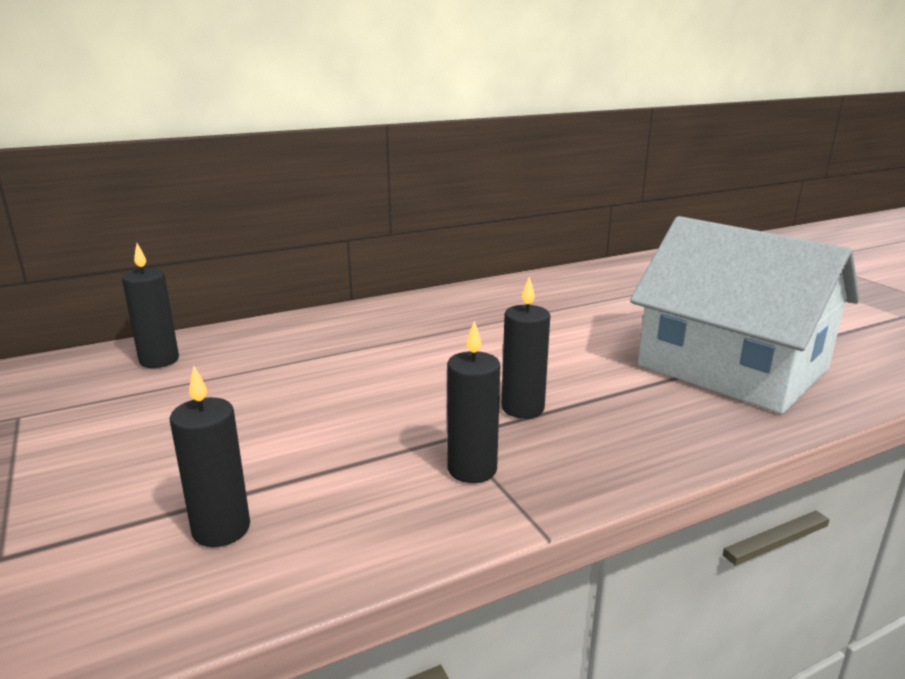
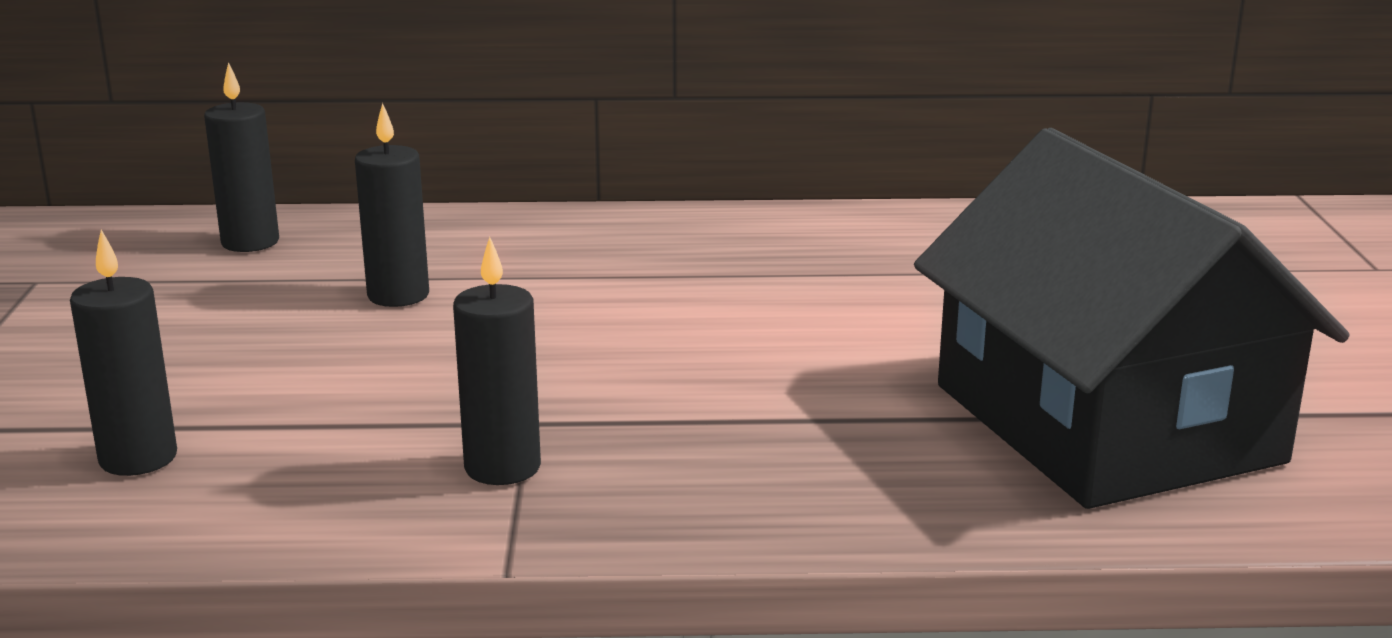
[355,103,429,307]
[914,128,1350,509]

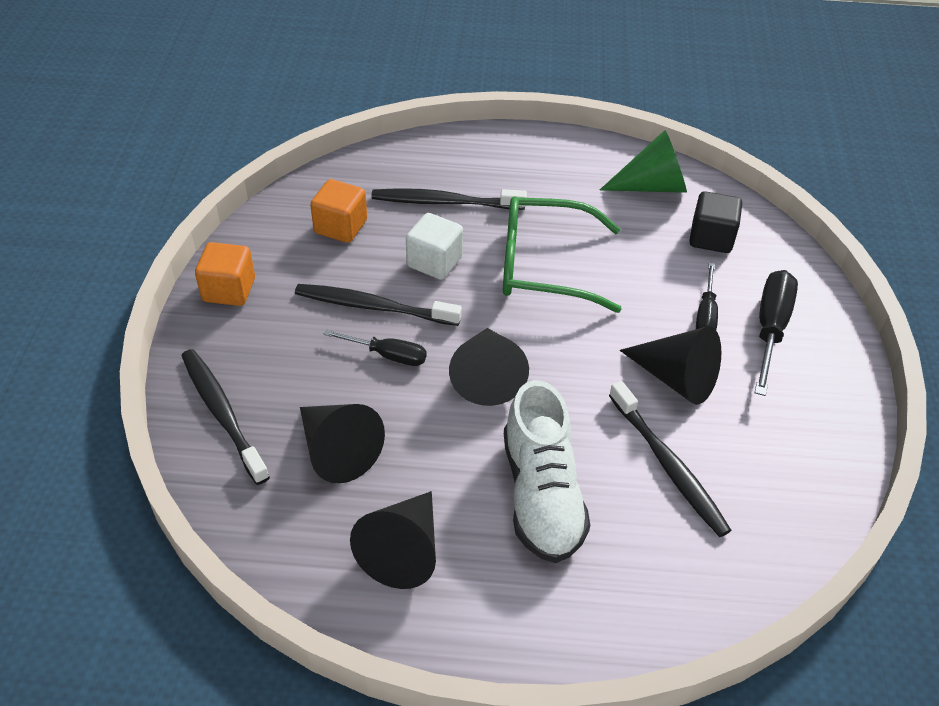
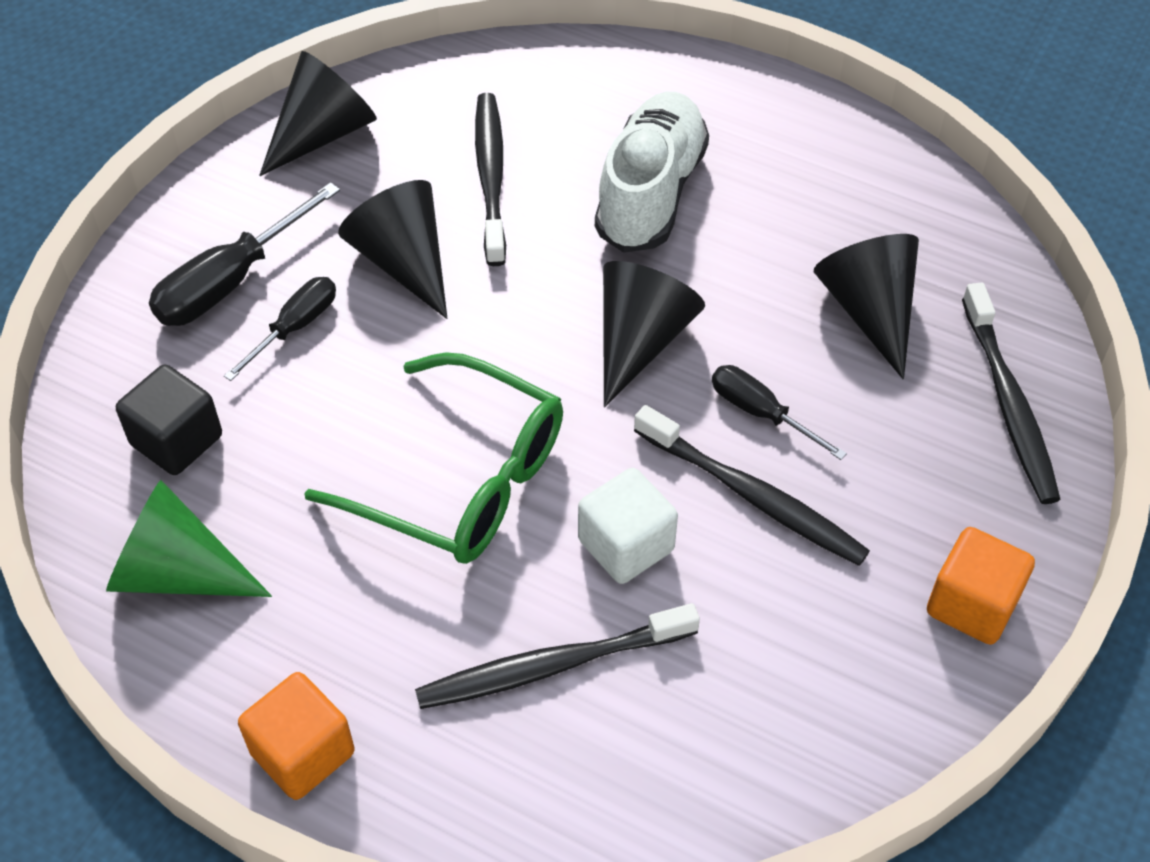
[238,672,355,800]
[259,51,377,176]
[415,603,700,709]

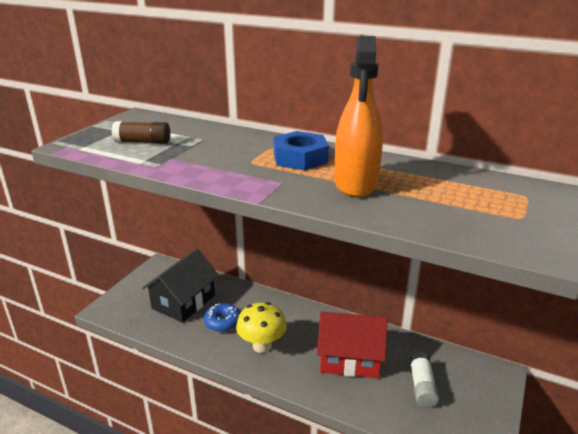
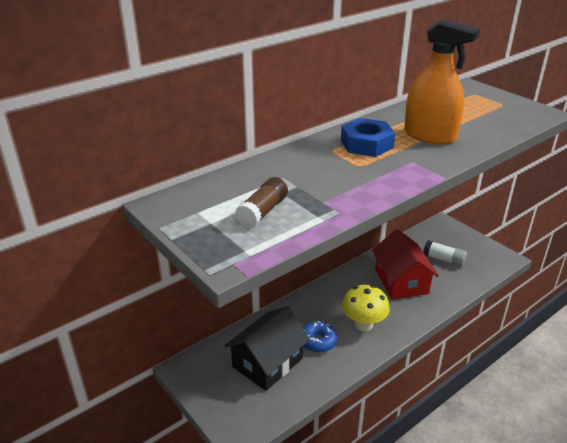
[224,306,310,391]
[372,229,439,300]

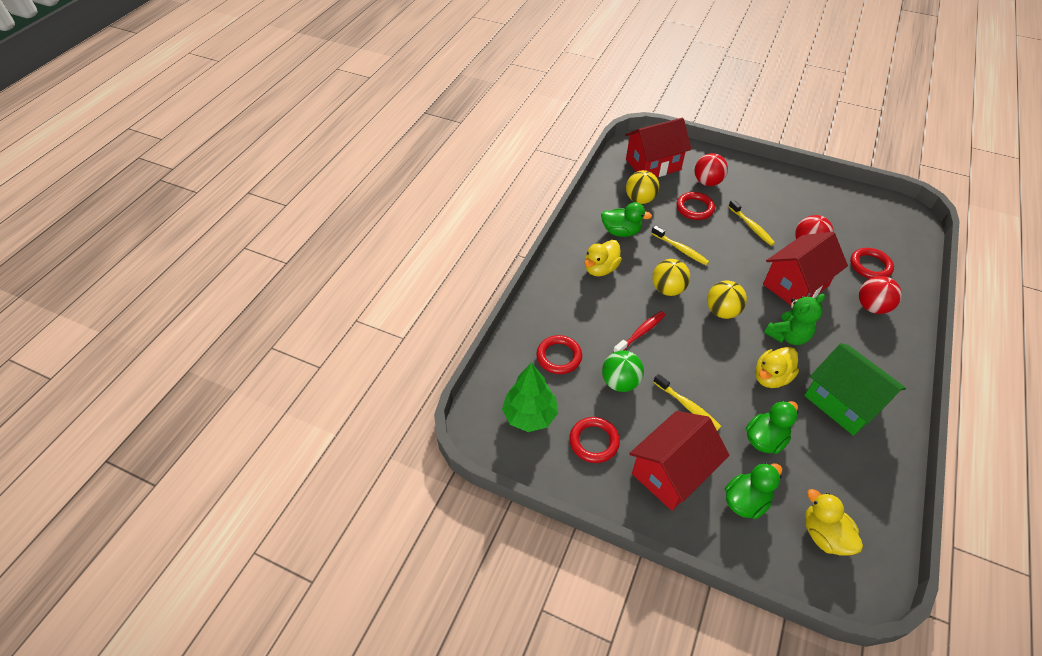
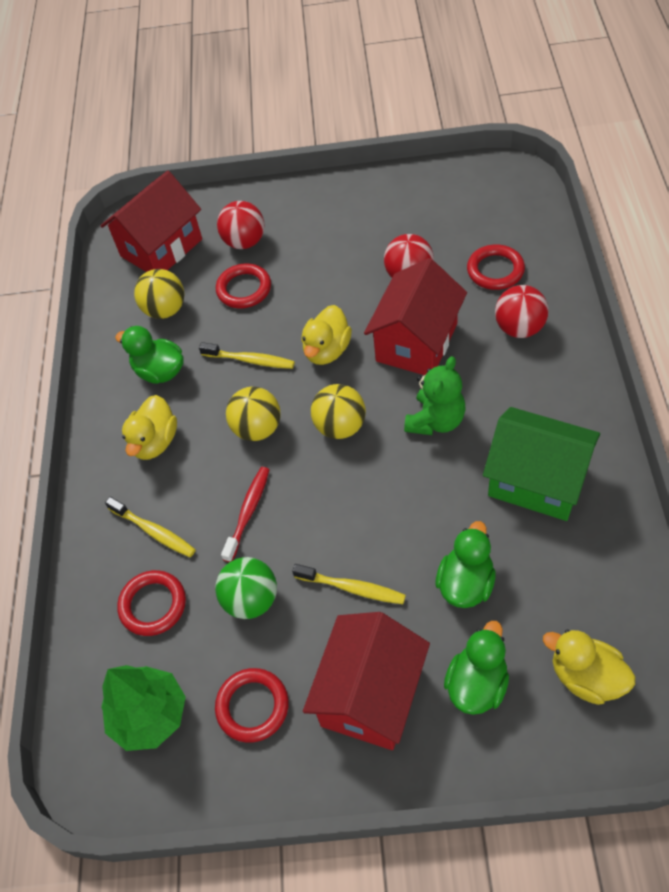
[105,497,196,557]
[115,326,183,384]
[301,305,352,365]

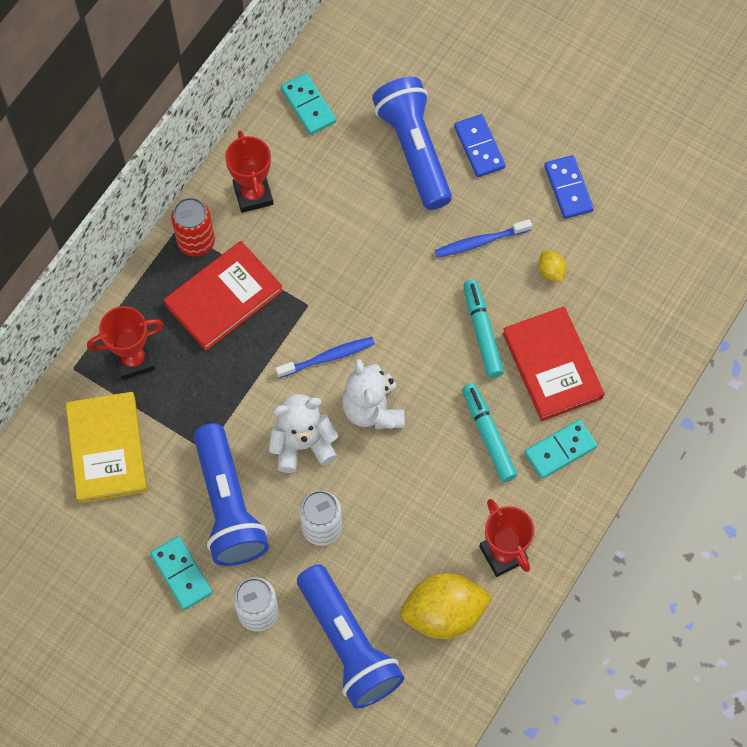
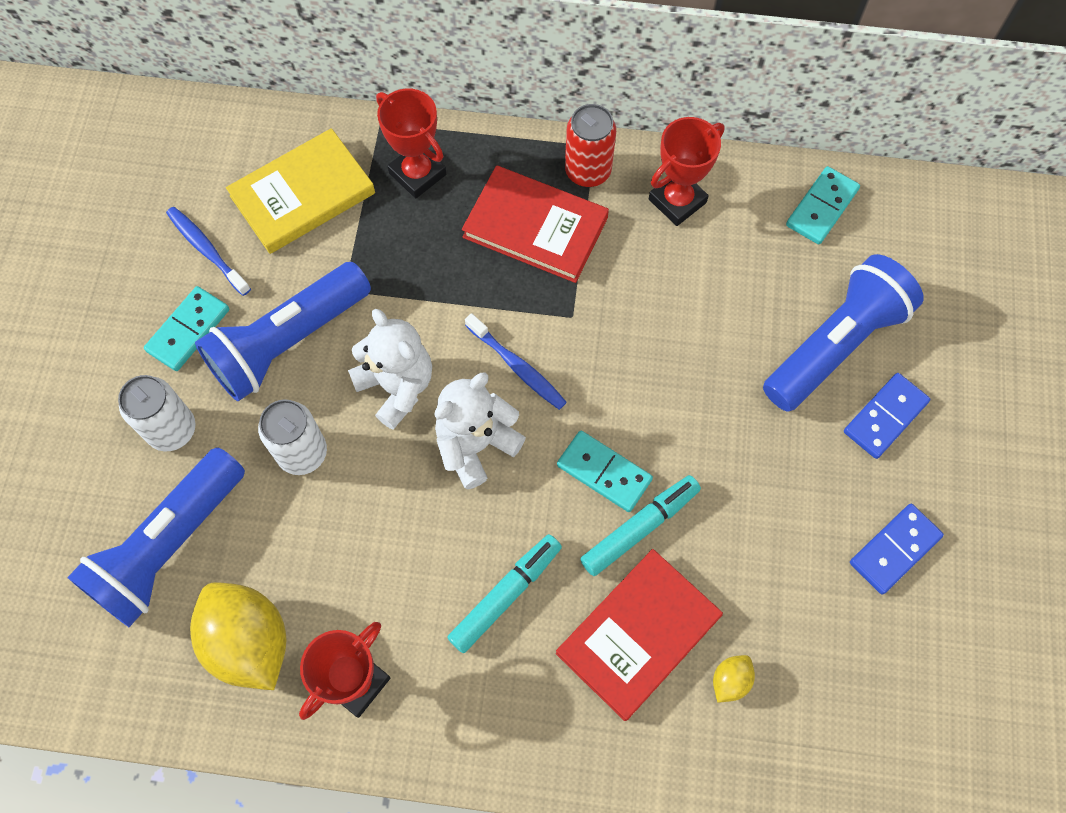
[166,207,251,296]
[557,431,653,512]
[713,655,755,703]

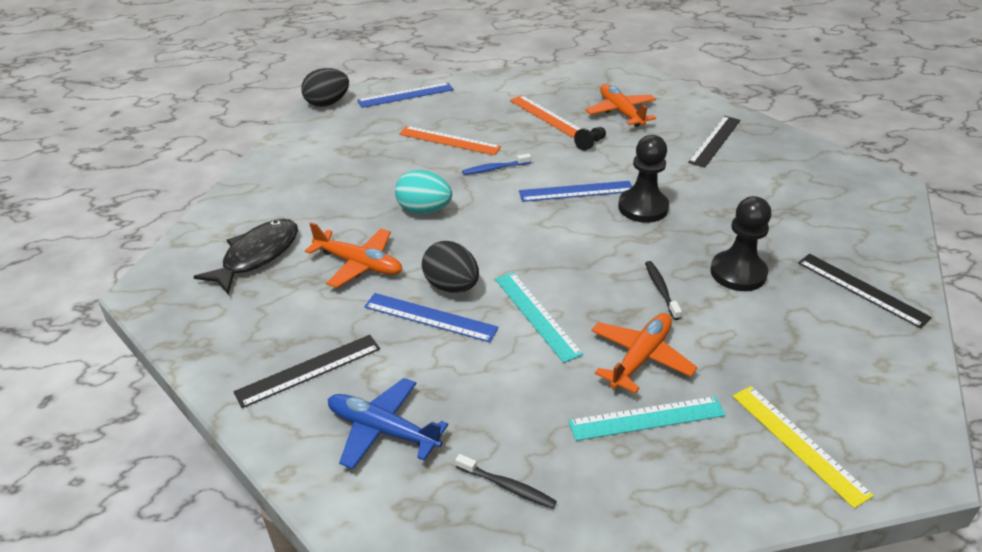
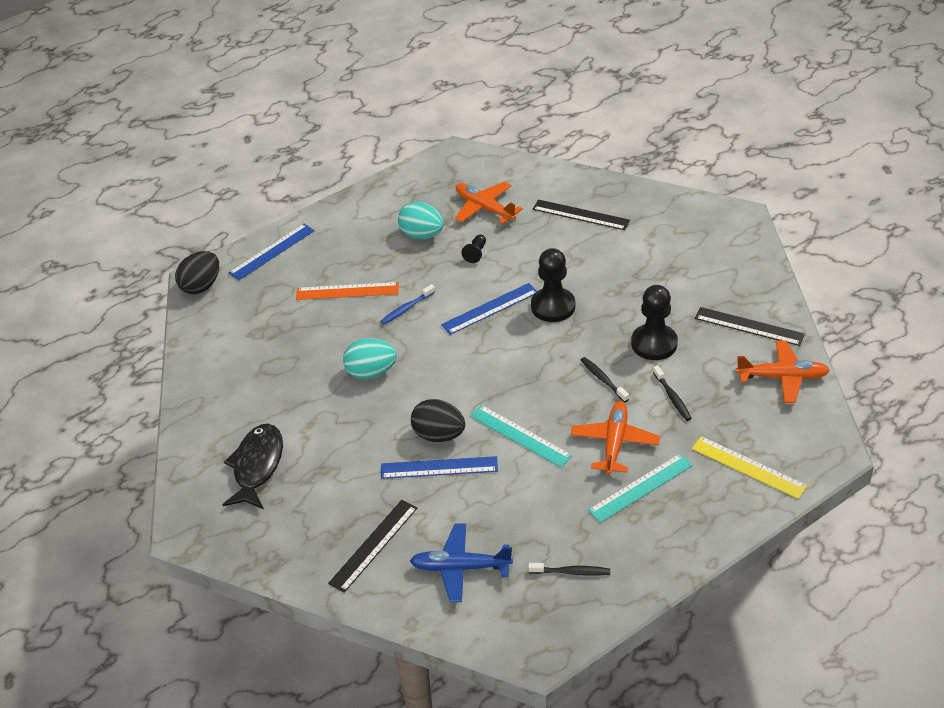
[398,202,444,239]
[533,199,630,230]
[653,366,692,421]
[736,341,830,403]

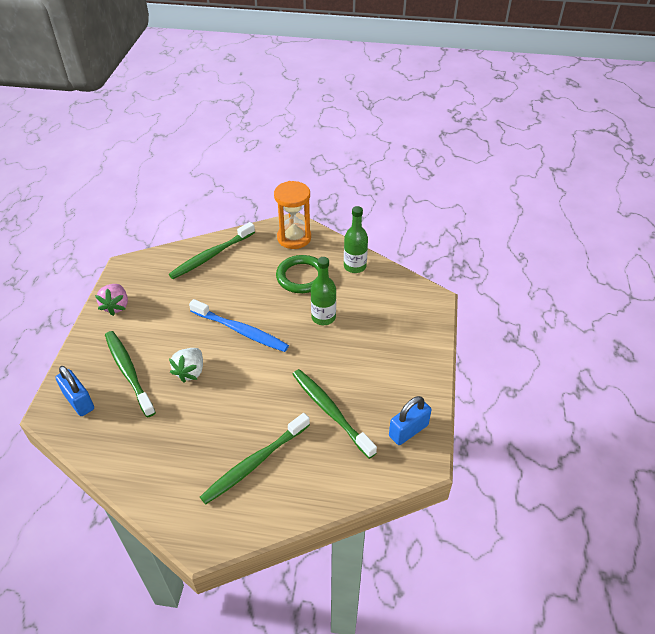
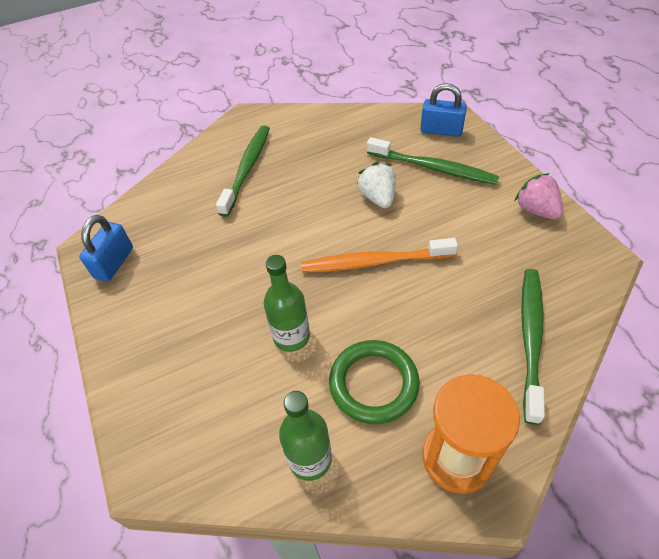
[301,238,458,273]
[292,369,377,459] (first image)

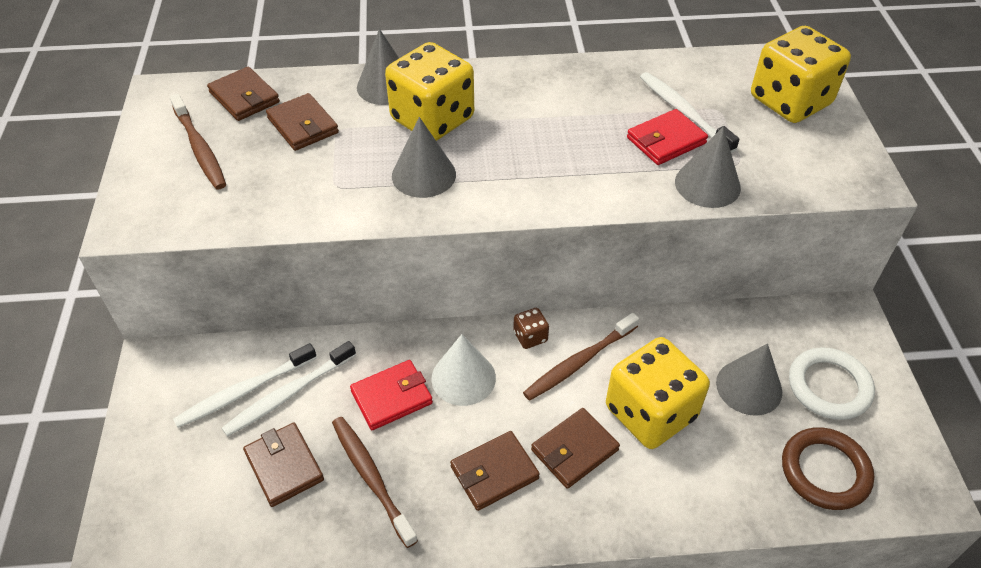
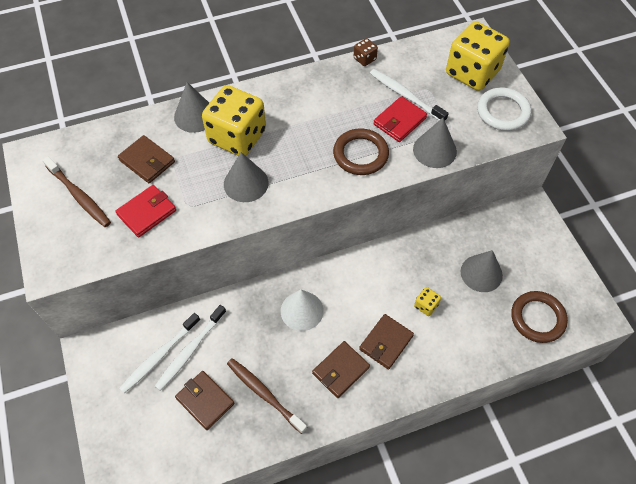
[115,185,176,237]
[333,128,389,175]
[354,38,378,66]
[414,287,441,316]
[477,87,531,131]
[207,67,280,121] (first image)
[523,313,639,401] (first image)

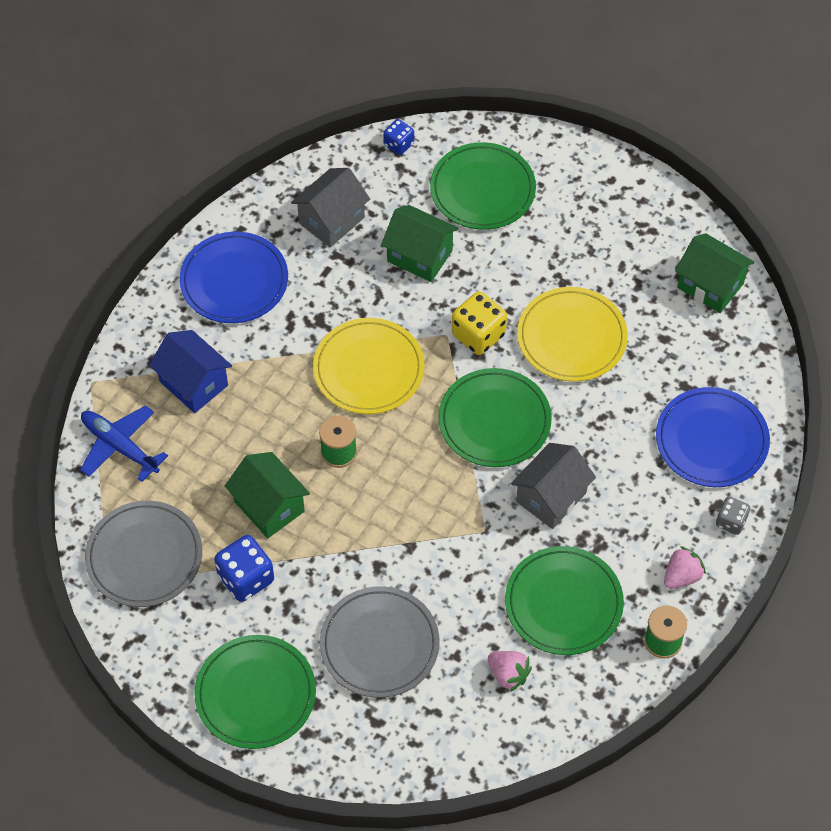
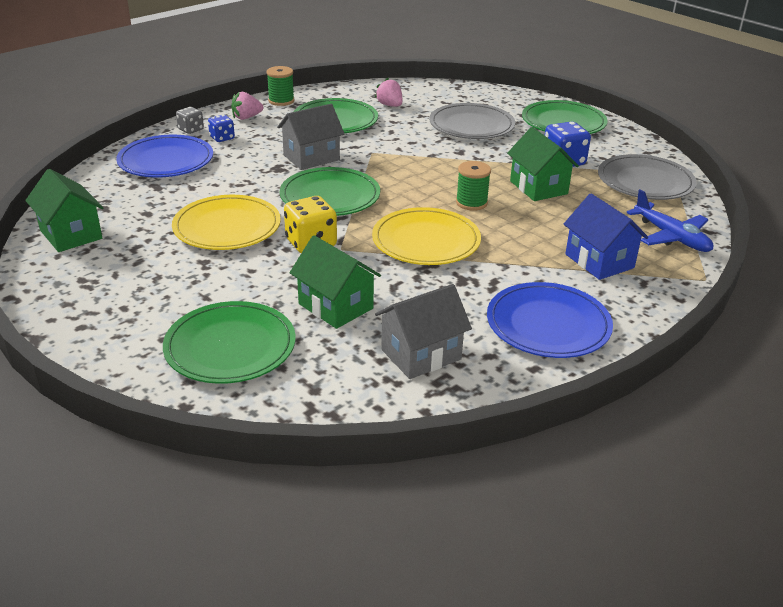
[208,115,235,142]

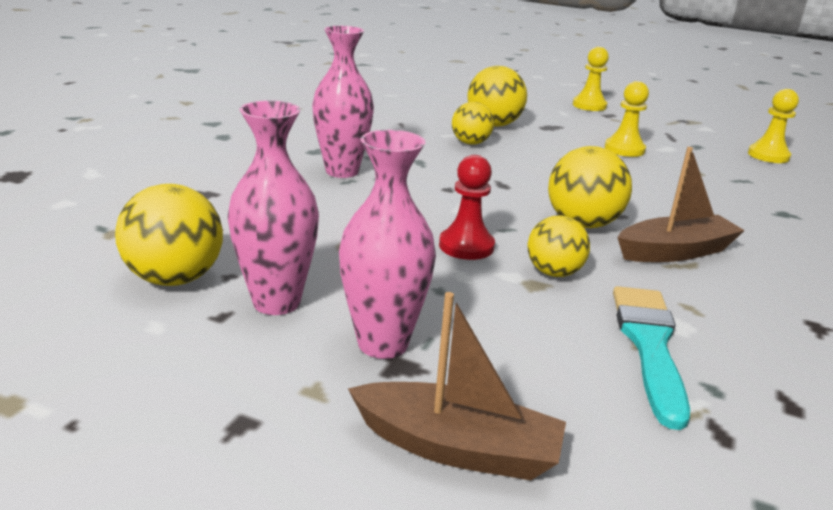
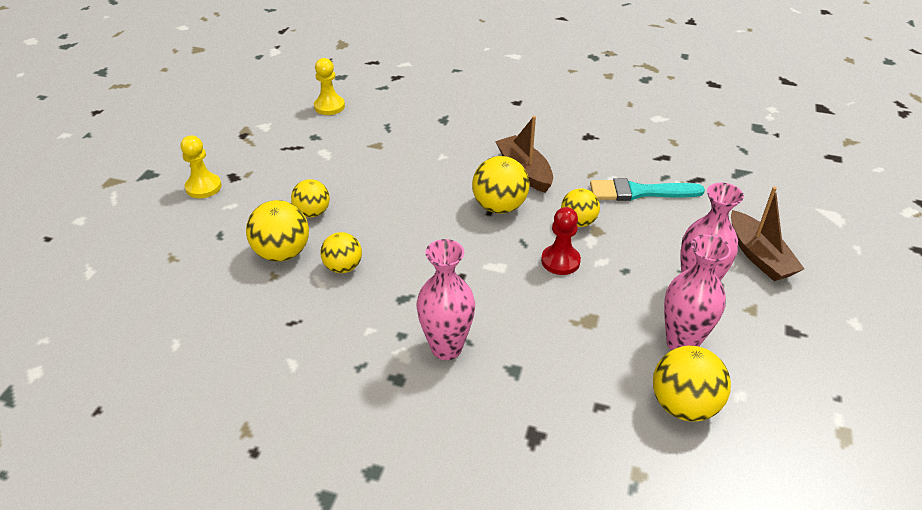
[291,179,330,217]
[731,187,804,281]
[605,81,649,157] (first image)

